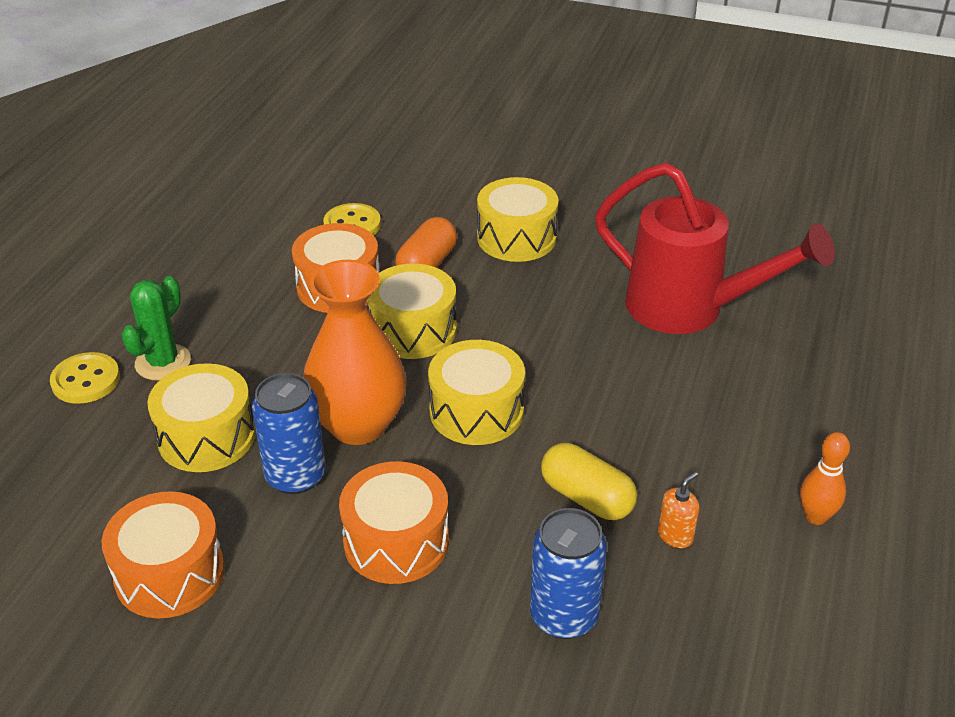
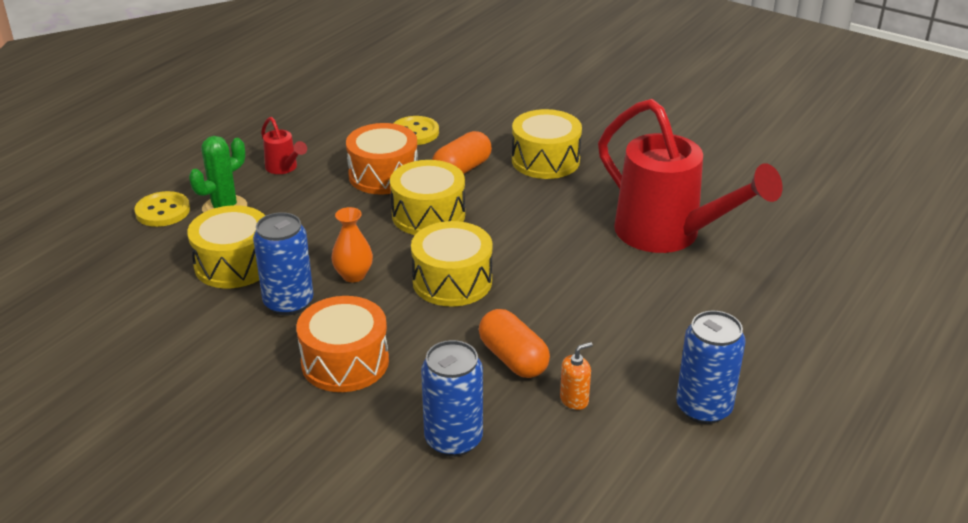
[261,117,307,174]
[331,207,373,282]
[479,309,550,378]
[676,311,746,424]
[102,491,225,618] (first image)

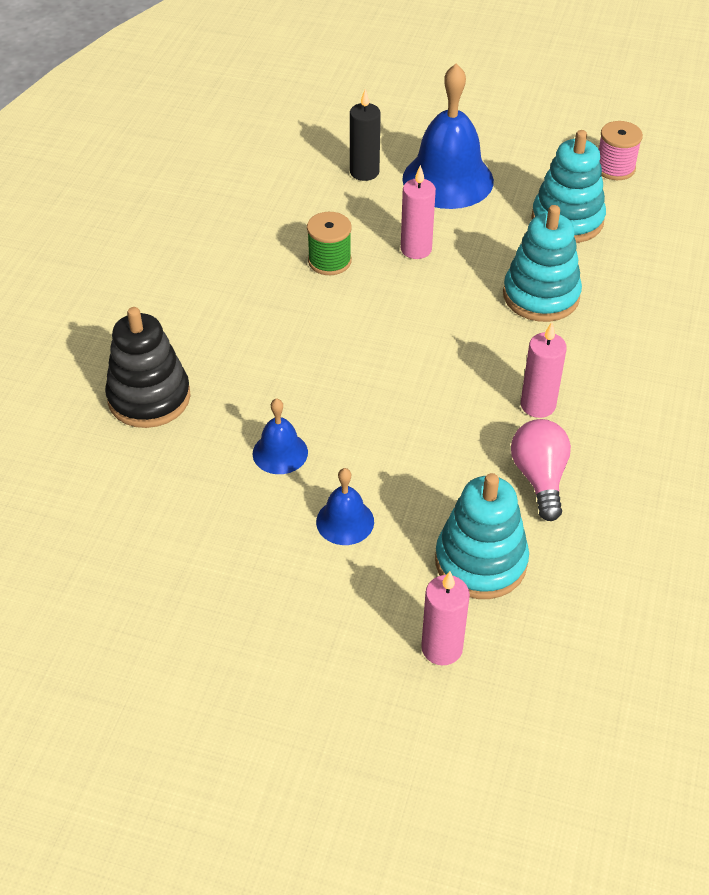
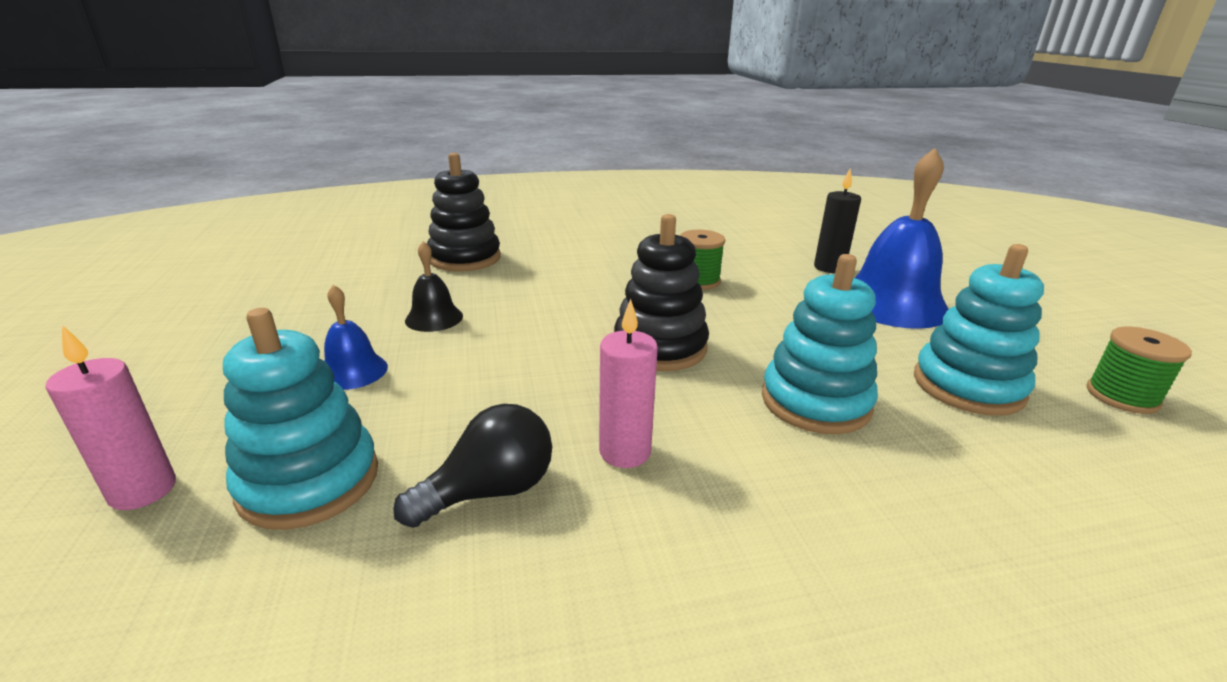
[393,404,552,528]
[405,241,463,332]
[614,214,709,371]
[1086,327,1192,414]
[401,165,436,259] (first image)

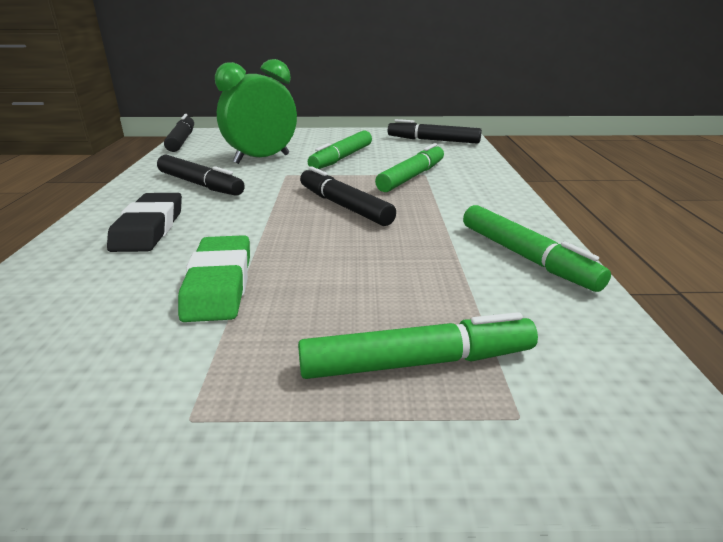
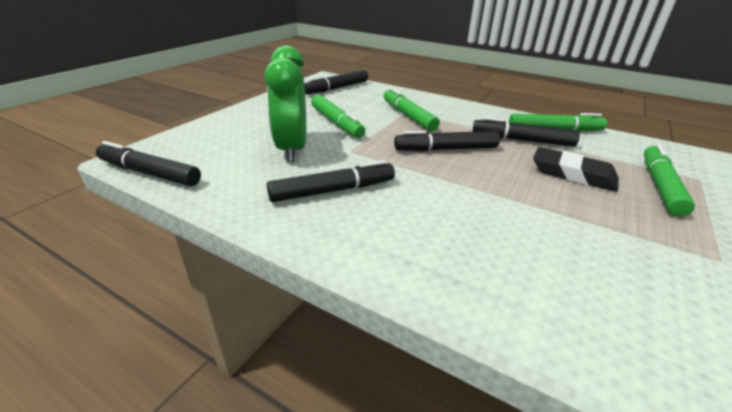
[472,117,580,147]
[533,147,619,192]
[178,235,250,322] (first image)

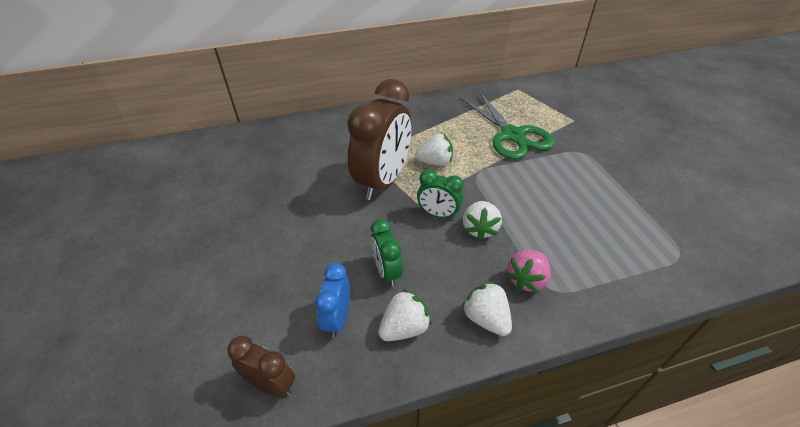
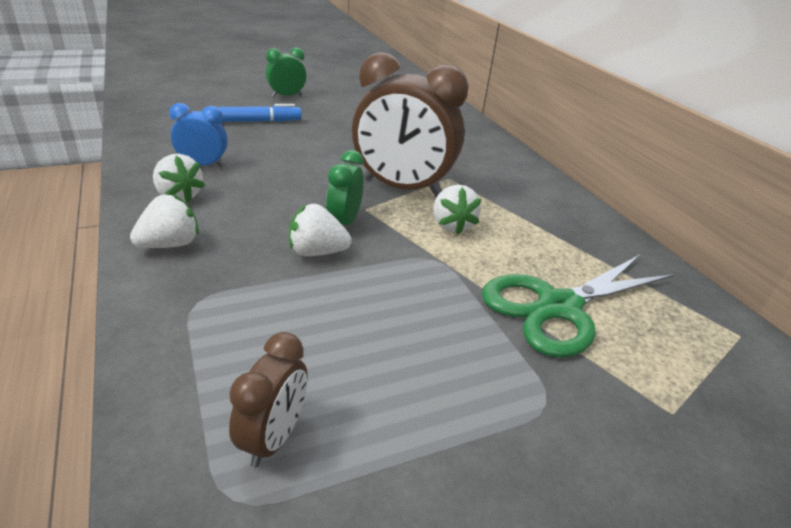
[217,104,301,122]
[229,332,308,467]
[266,48,306,97]
[505,250,551,293] (first image)

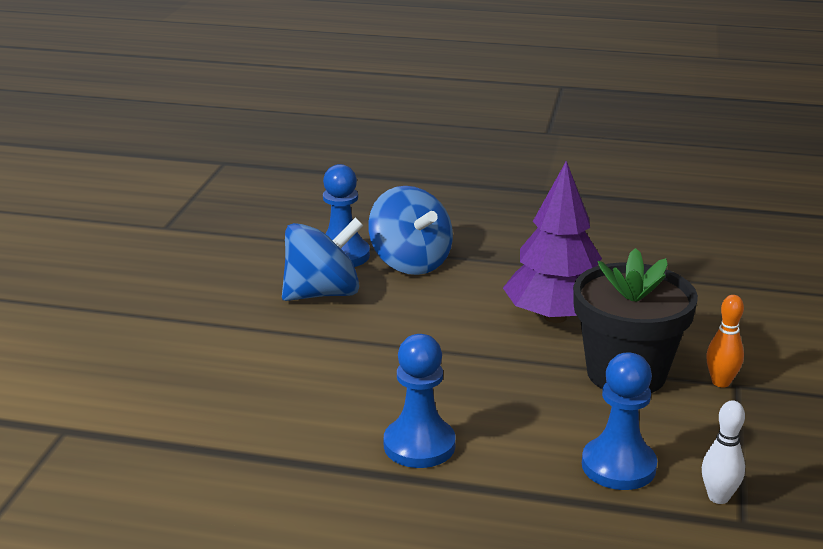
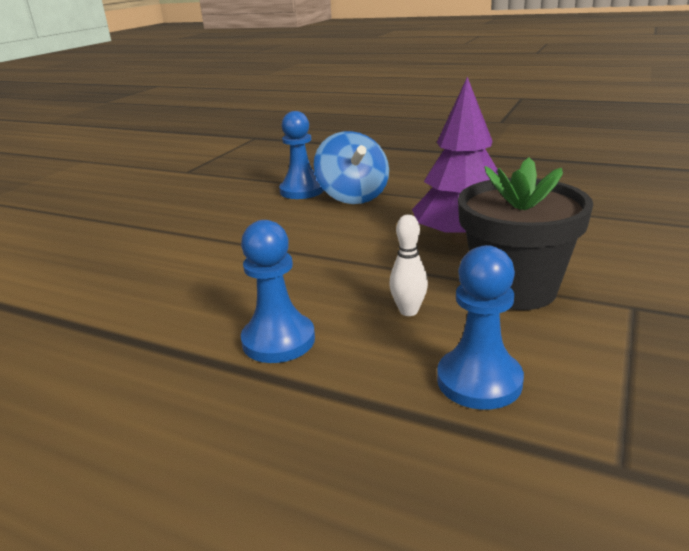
[389,215,428,316]
[282,218,363,301] (first image)
[706,295,744,388] (first image)

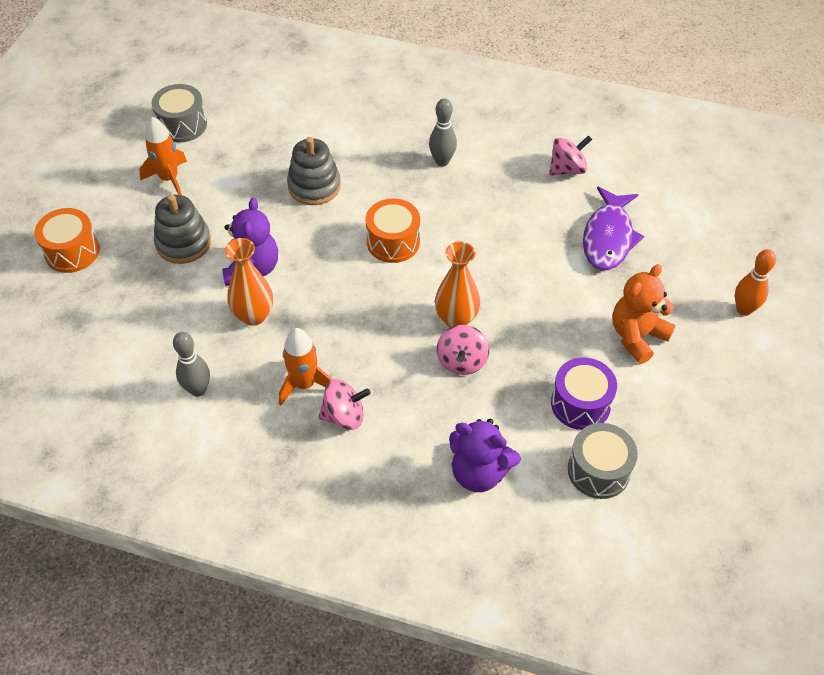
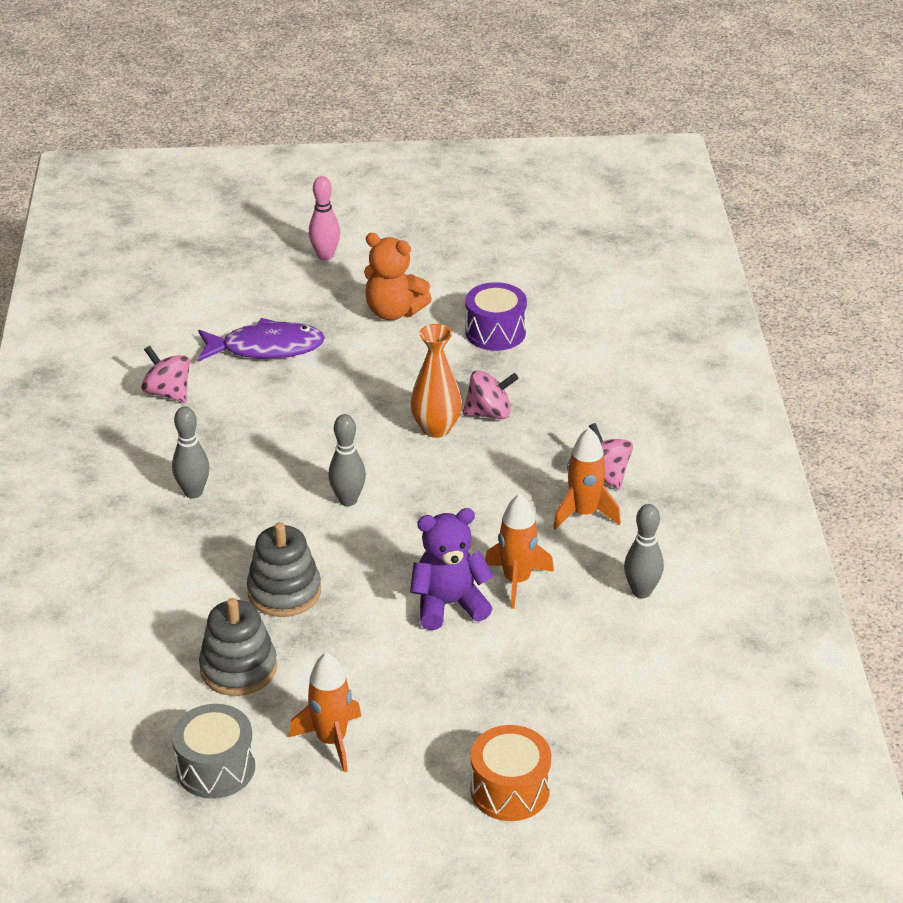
[199,598,277,696]
[309,176,340,261]
[328,414,366,506]
[485,494,554,609]
[449,419,521,492] (first image)
[568,423,638,499] (first image)

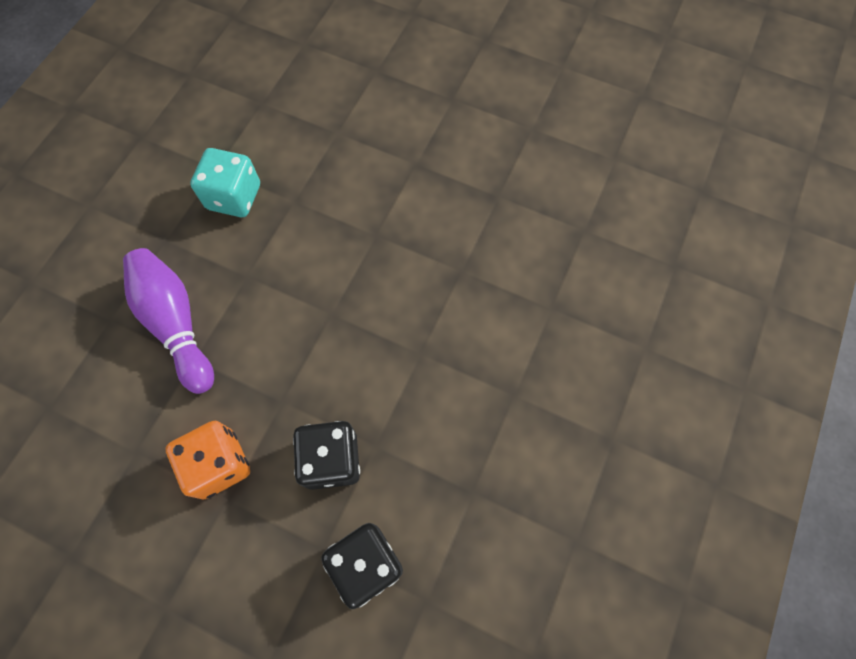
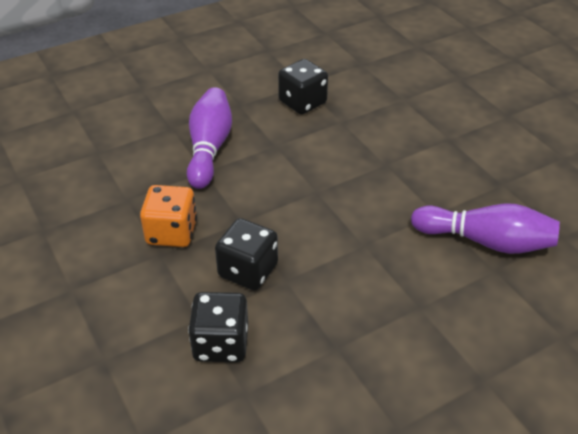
[278,59,328,114]
[411,203,560,254]

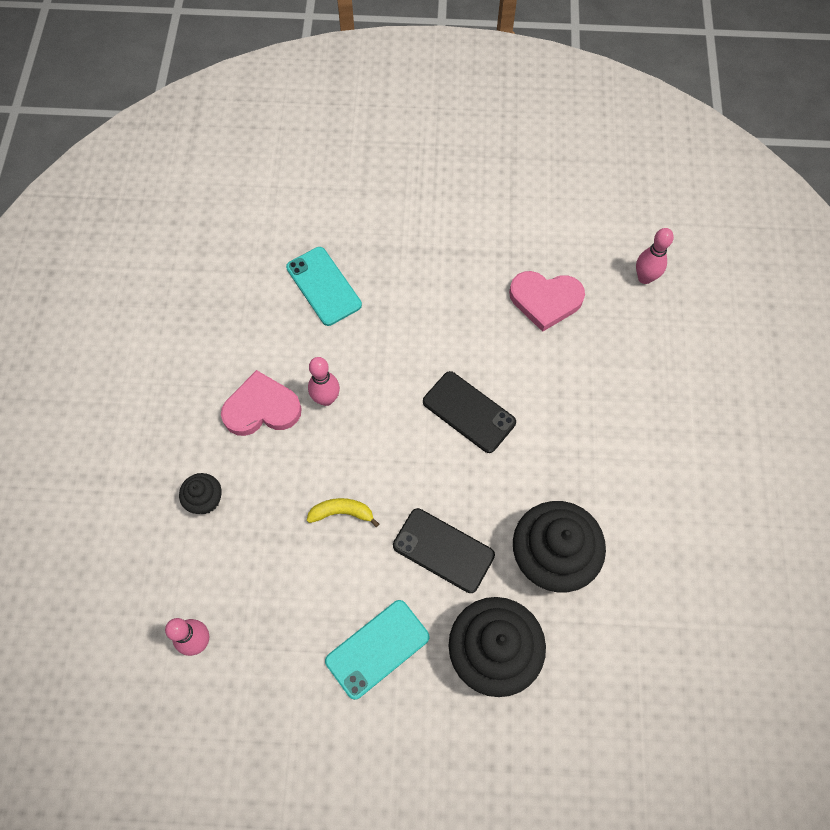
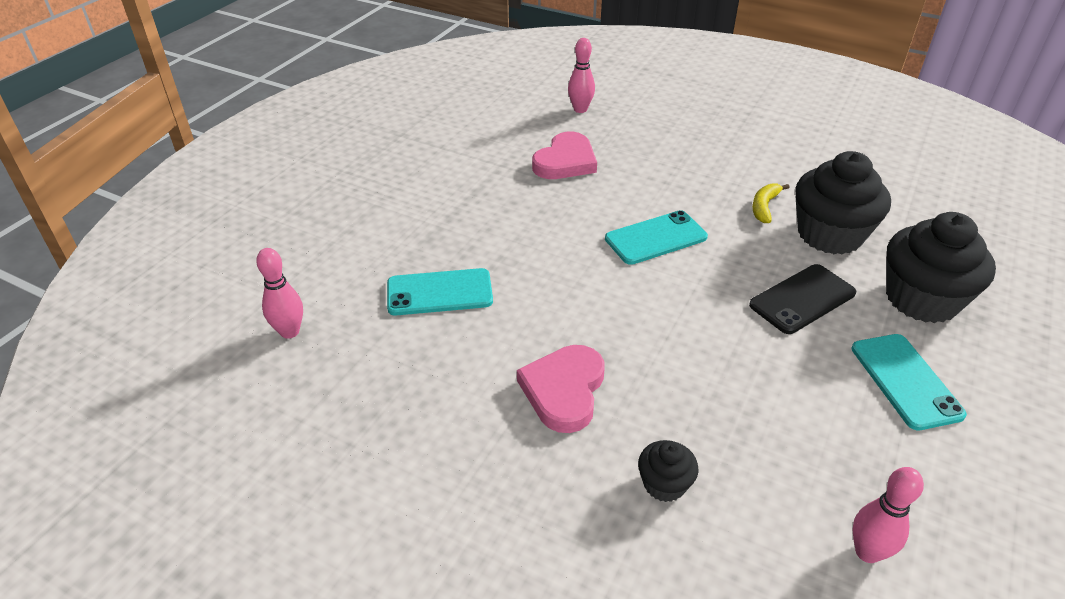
[256,248,303,339]
[605,210,708,265]
[752,183,790,223]

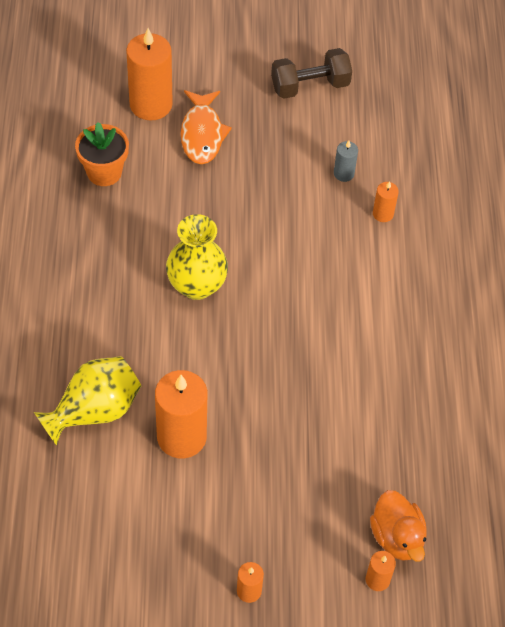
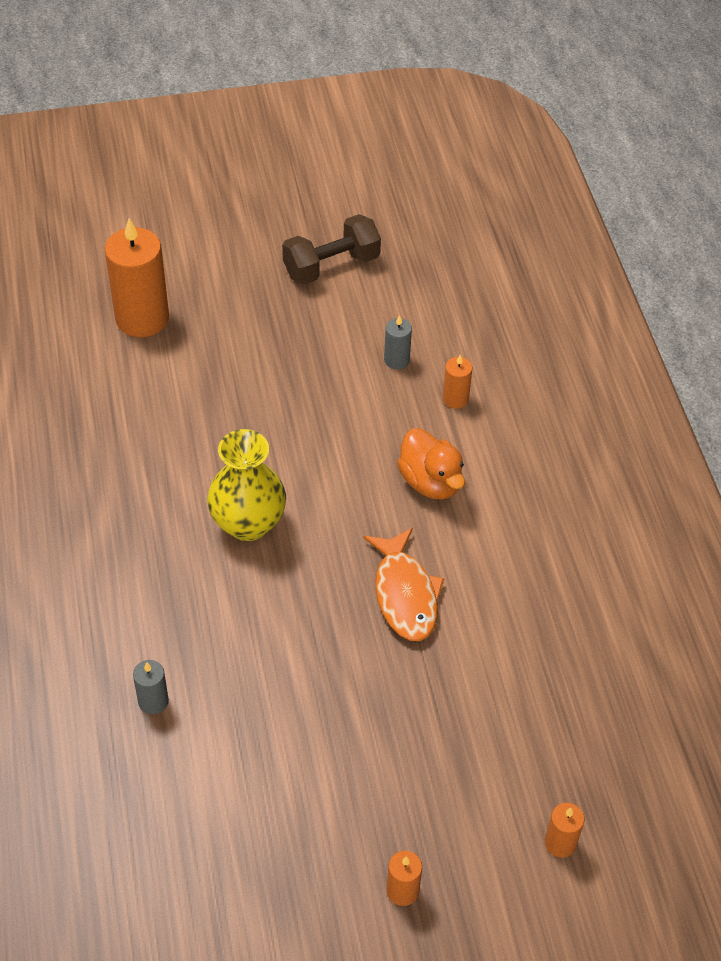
[133,660,169,714]
[363,528,444,641]
[397,428,465,500]
[75,122,129,186] (first image)
[155,370,208,458] (first image)

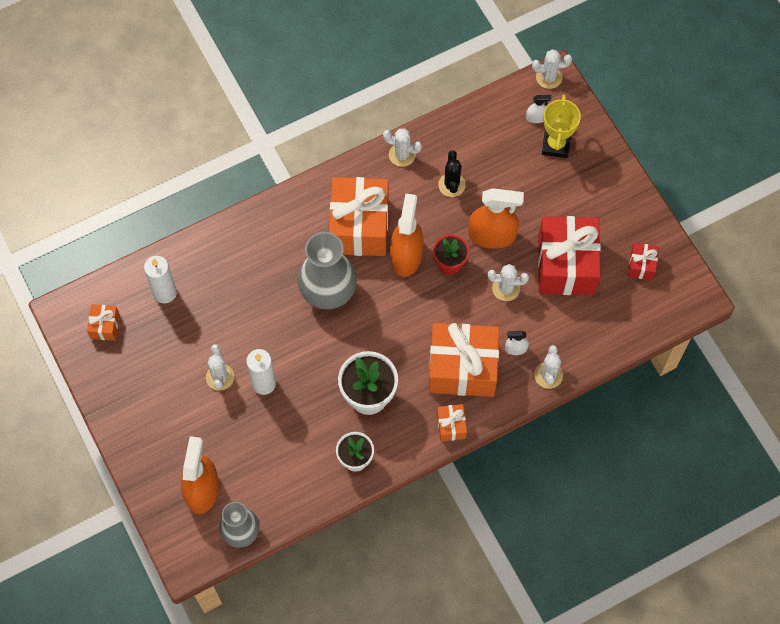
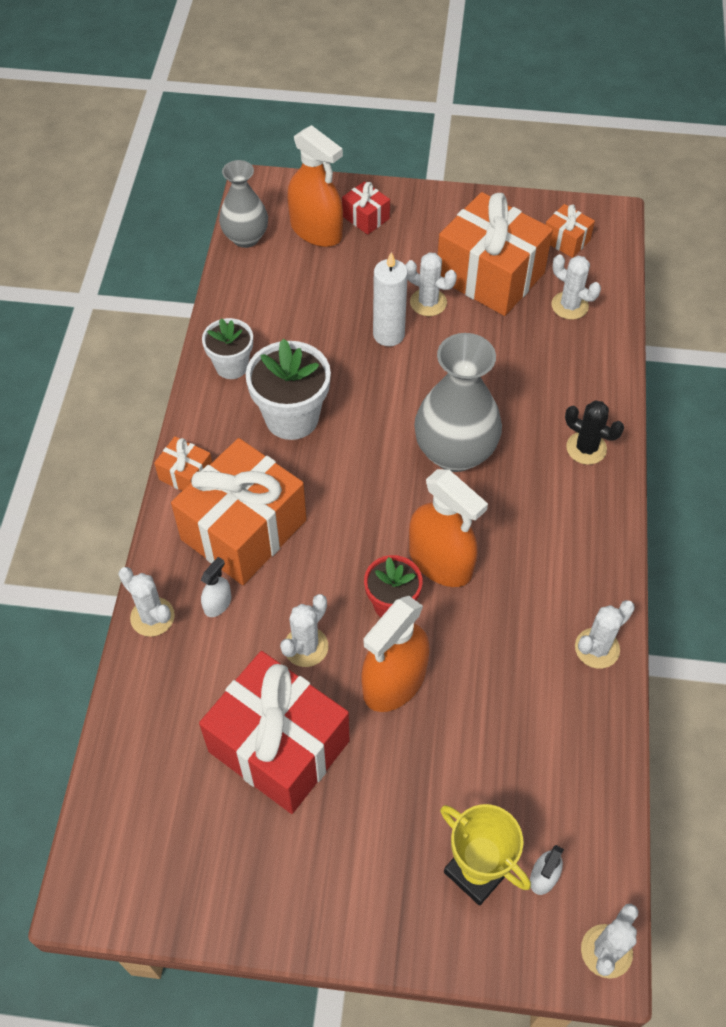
[342,181,390,235]
[438,192,553,316]
[551,254,601,320]
[565,400,624,465]

